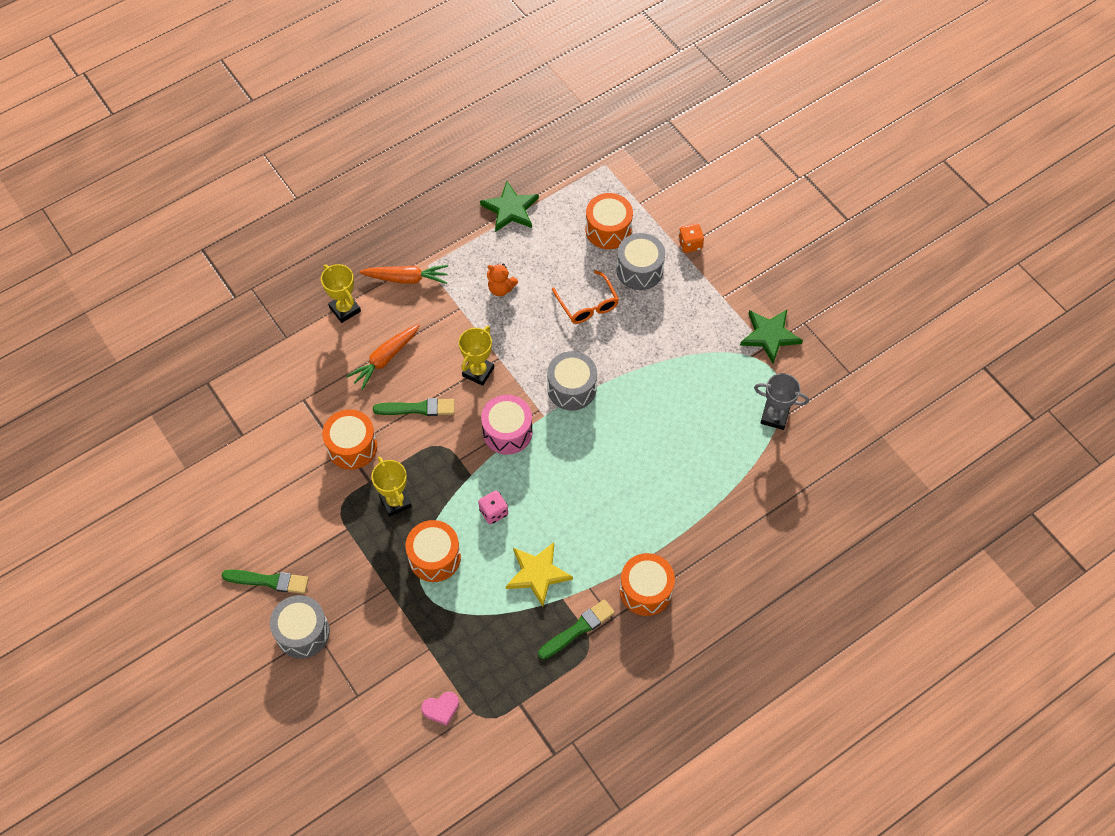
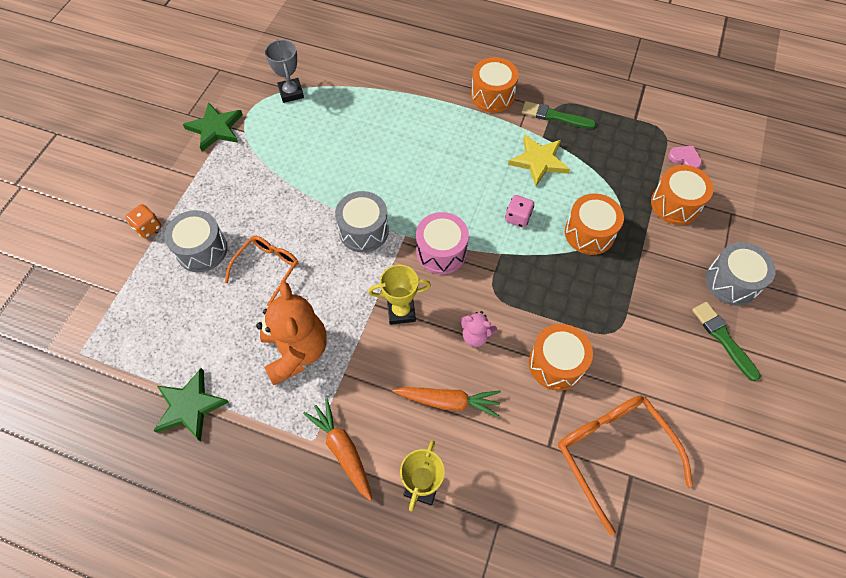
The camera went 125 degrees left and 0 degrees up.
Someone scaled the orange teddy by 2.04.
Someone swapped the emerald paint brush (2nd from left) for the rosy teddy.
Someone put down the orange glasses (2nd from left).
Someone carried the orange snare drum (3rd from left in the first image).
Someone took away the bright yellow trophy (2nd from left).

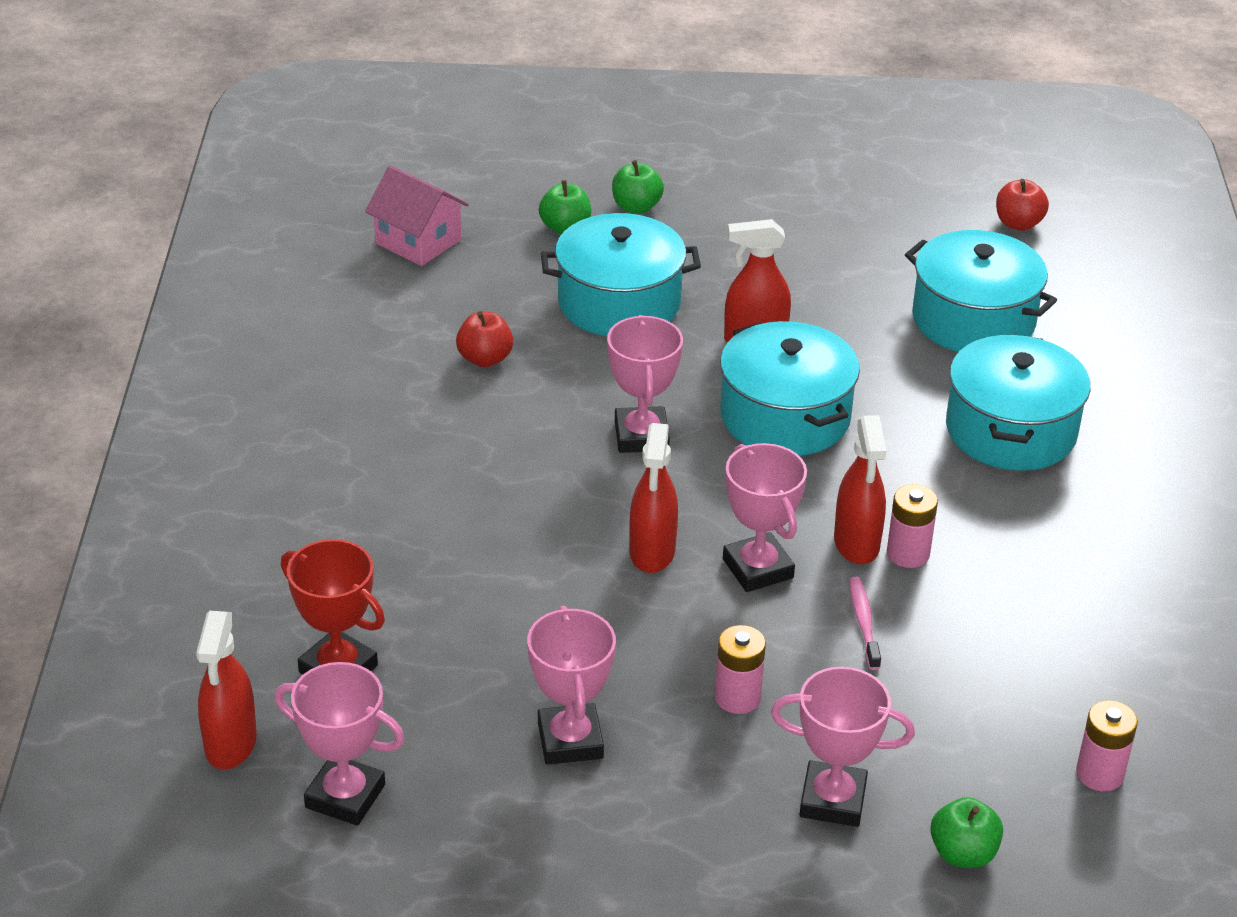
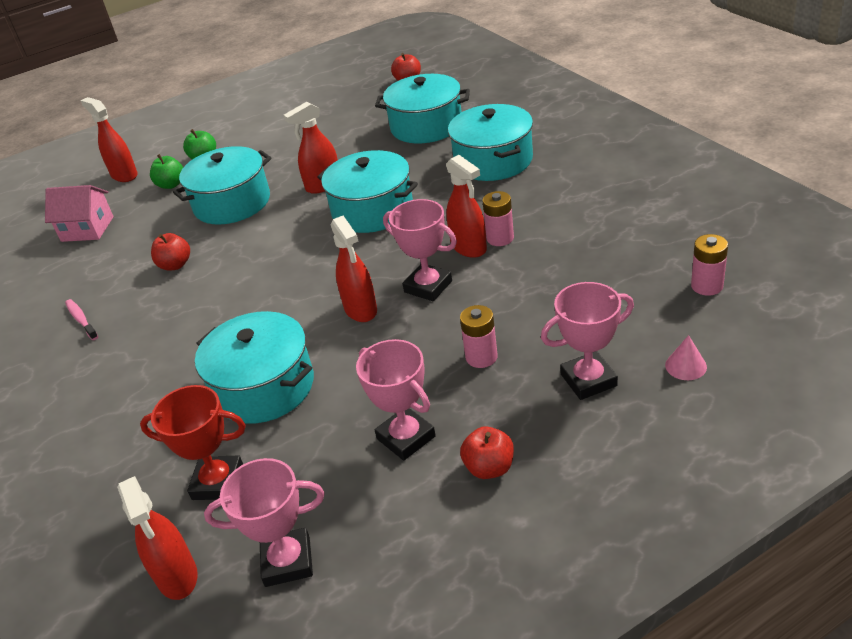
The camera went 25 degrees left and 0 degrees up.
Someone carried the rosy tooth brush.
Someone put down the red sprayer (1st from left).
Someone put down the teal stockpot (2nd from left).
Someone put down the red toy apple (3rd from left).
Someone swapped the emerald toy apple (3rd from left) for the rosy cone.
Someone took away the rosy trophy (3rd from left).

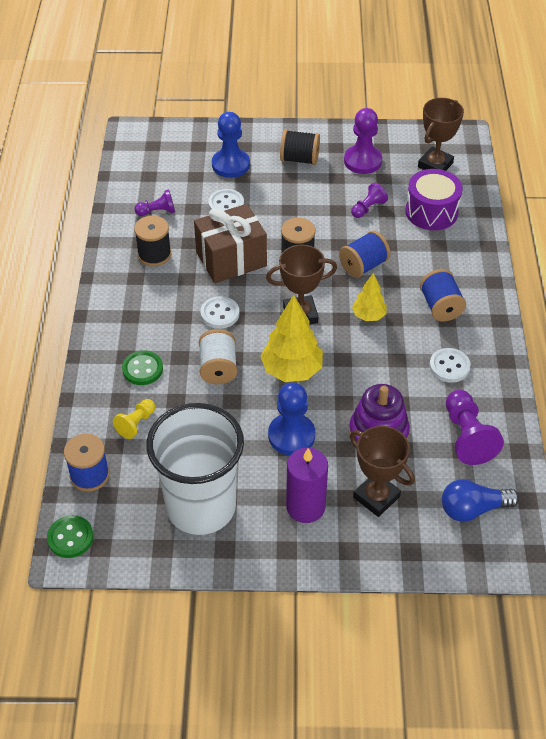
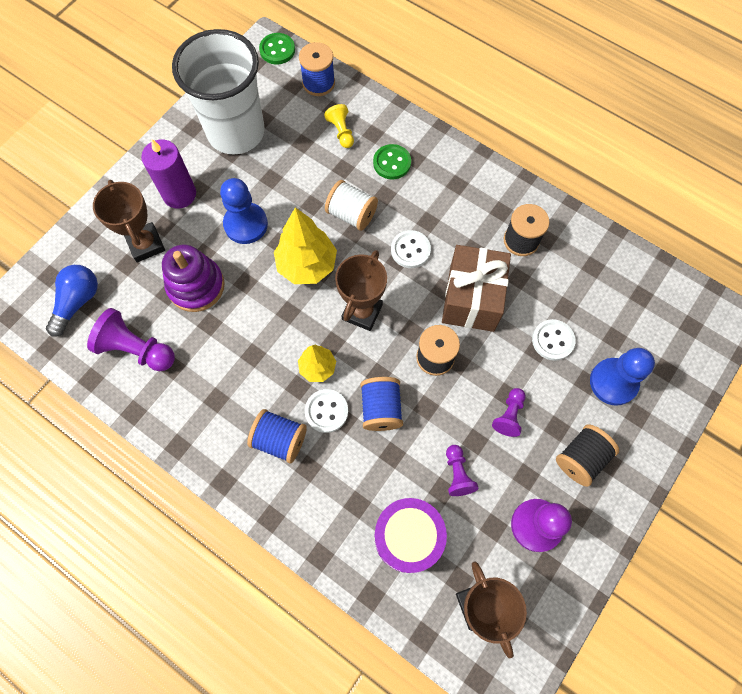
The camera went 125 degrees right and 20 degrees up.
Someone rotated the dark brown trophy (2nd from left in the first image) by 75 degrees clockwise.
Someone carried the white shirt button (3rd from left in the first image).
Someone carried the purple chess pawn (1st from left in the first image).

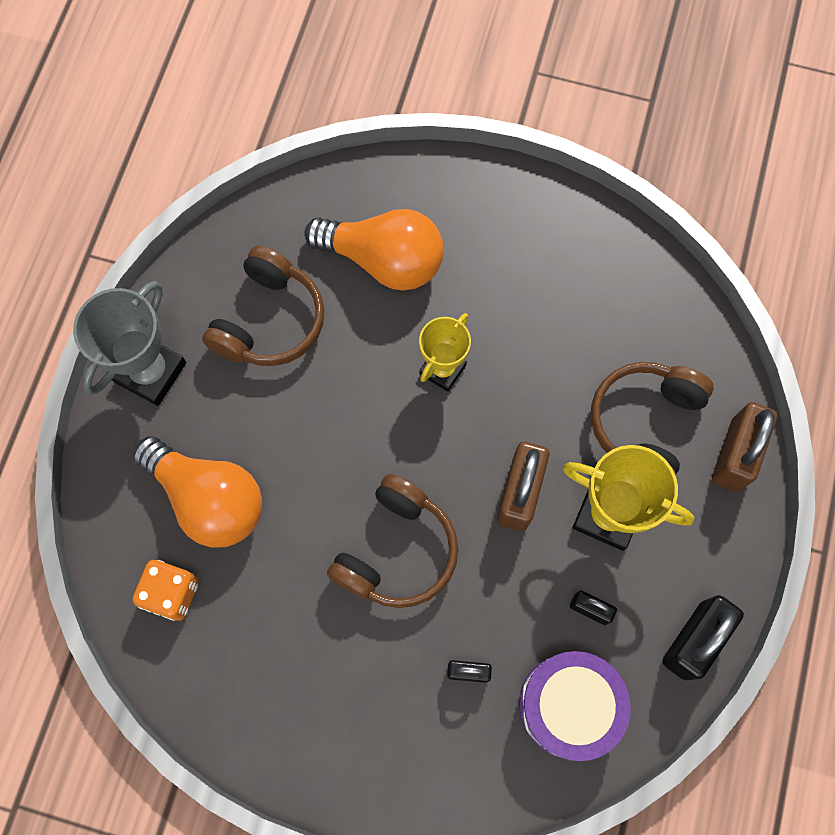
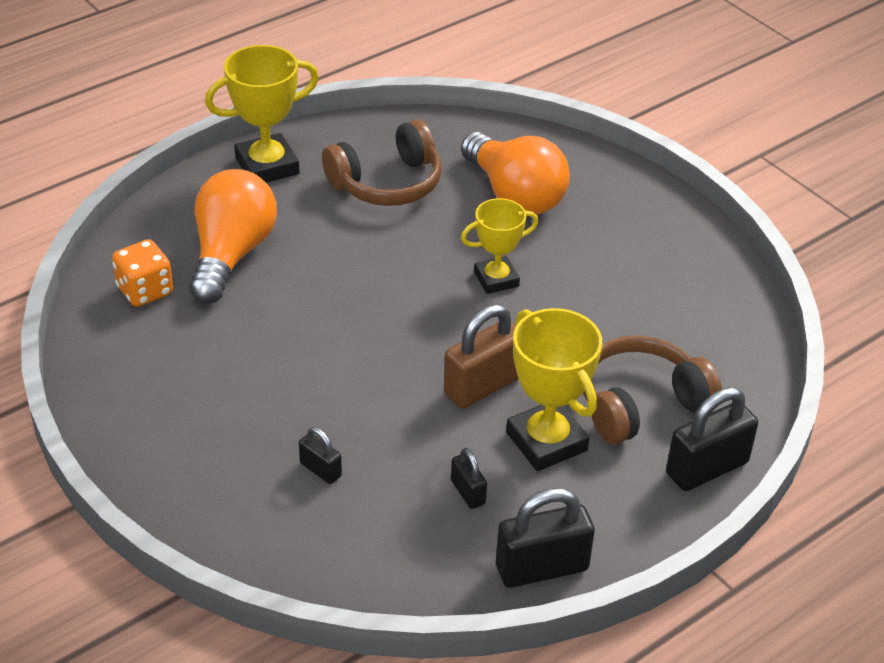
The camera went 35 degrees right and 30 degrees down.
Someone rotated the orange lightbulb (1st from left) by 150 degrees counterclockwise.
Someone repainted the gray trophy, which became the bright yellow trophy (1st from left).
Someone repainted the dark brown padlock (2nd from left), which became the jet-black padlock (4th from left).
Someone took away the dark brown over-ear headphones (2nd from left).
Someone took away the purple snare drum.

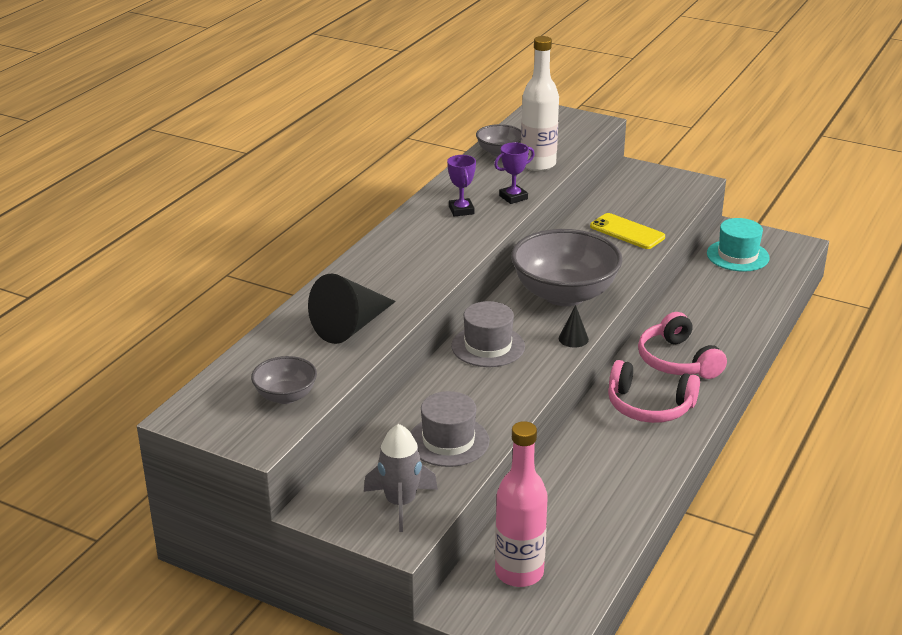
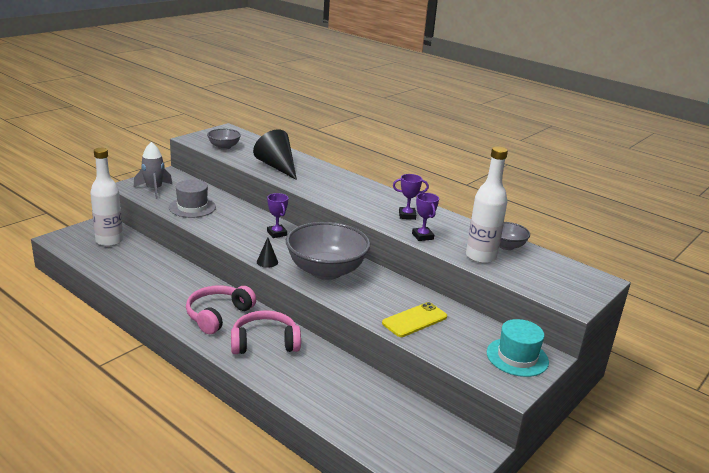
The camera went 100 degrees right and 5 degrees down.
Someone repainted the rosy bottle, which became the white bottle (1st from left).
Someone swapped the gray hat (2nd from left) for the purple trophy (1st from left).
Someone carried the teal hat.

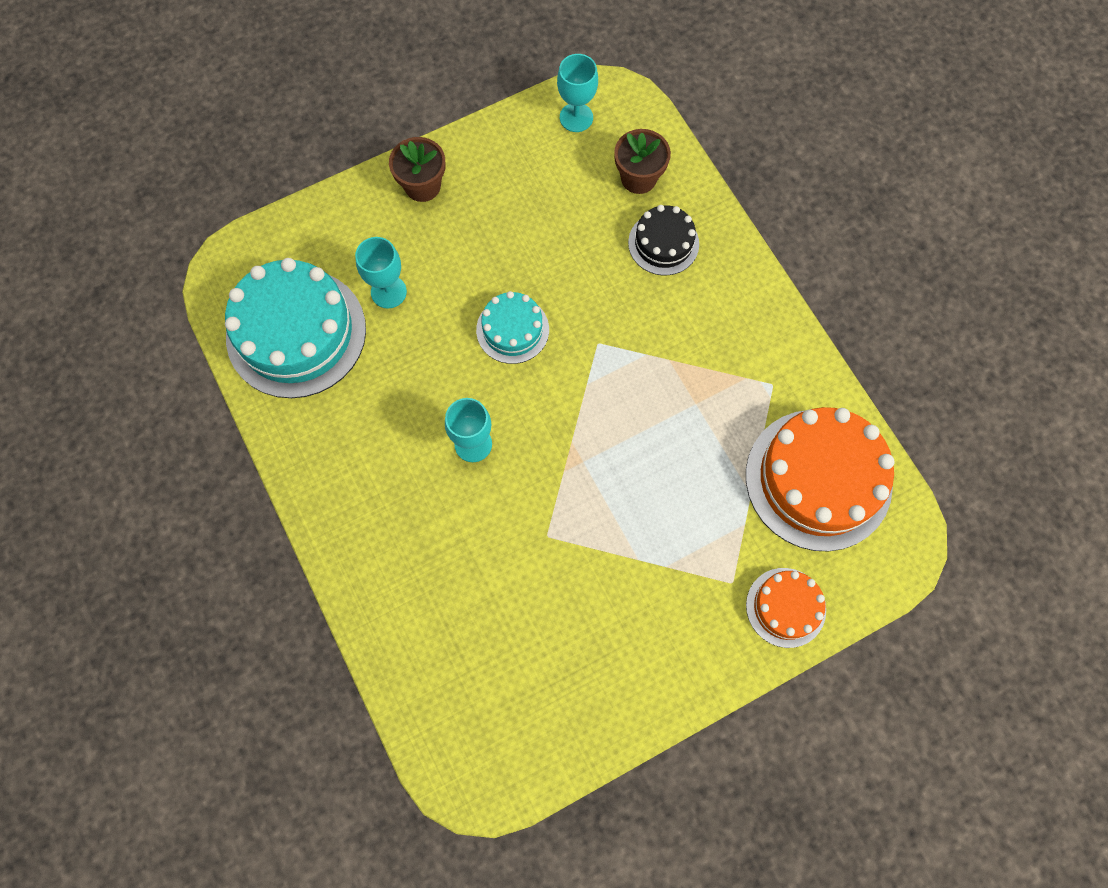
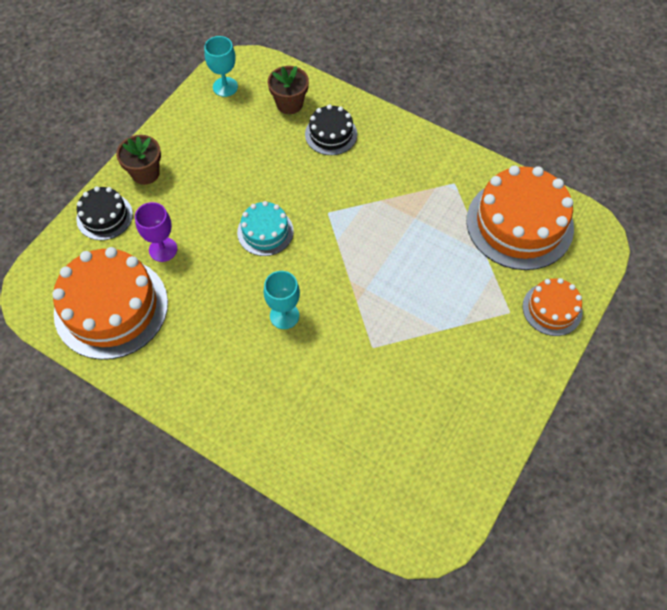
The camera went 30 degrees left and 10 degrees down.
Someone repainted the teal cake (1st from left), which became the orange cake (1st from left).
Someone put down the jet-black cake (1st from left).
Someone repainted the teal chalice (1st from left), which became the purple chalice.

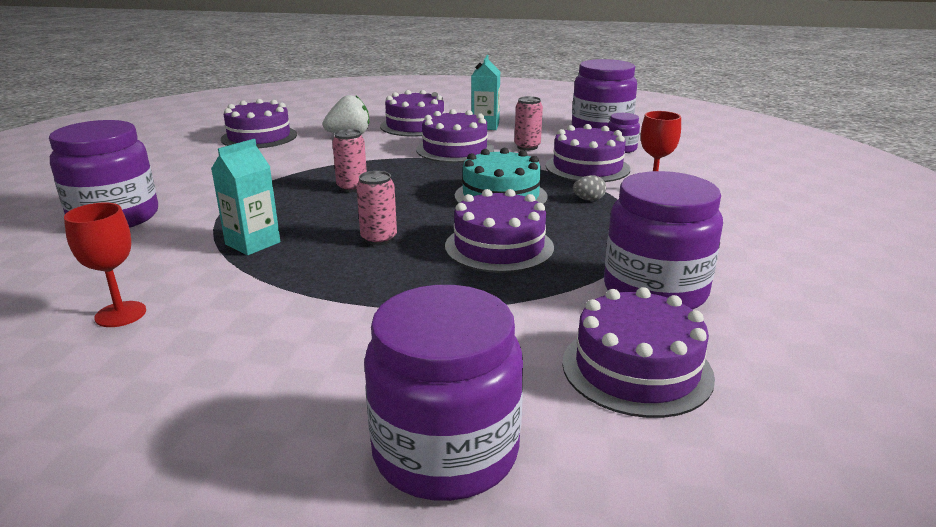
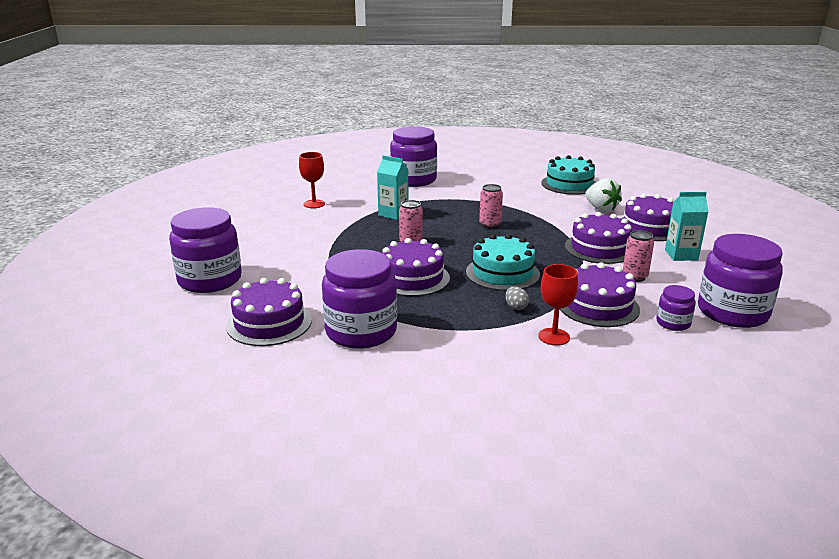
The camera went 80 degrees right and 0 degrees up.
Someone repainted the purple cake (1st from left), which became the teal cake (2nd from left).

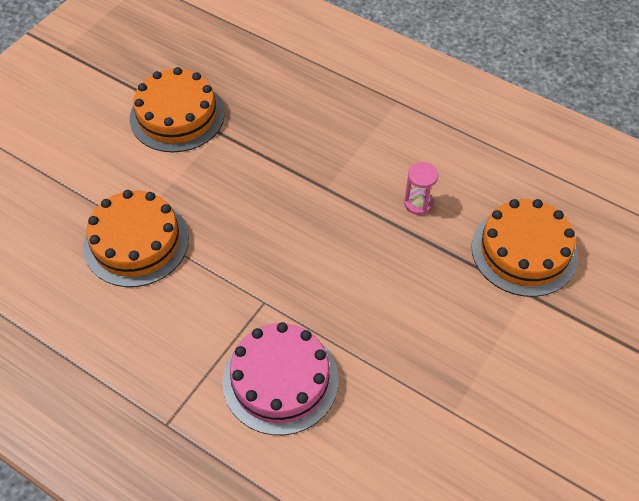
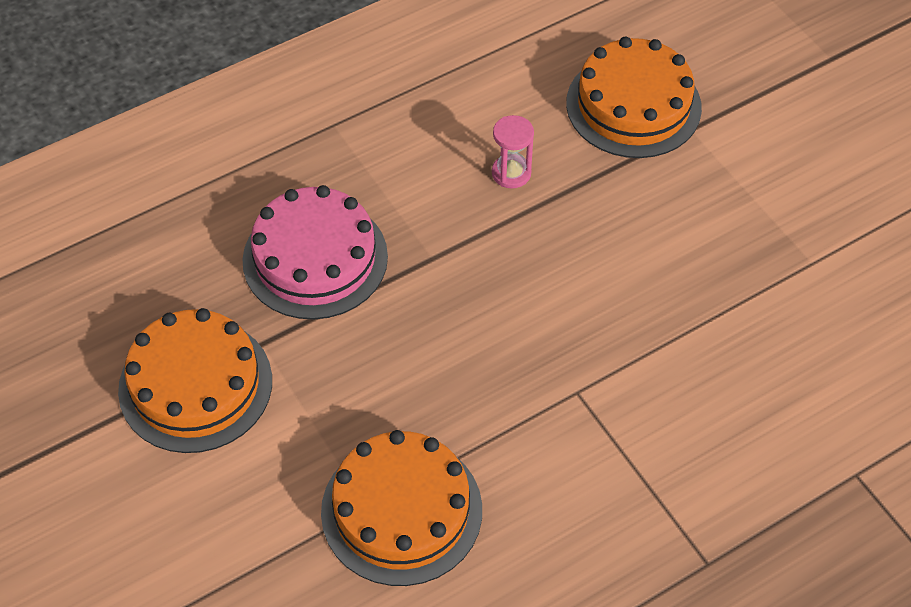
The camera went 65 degrees left and 0 degrees up.
Someone carried the rosy cake.

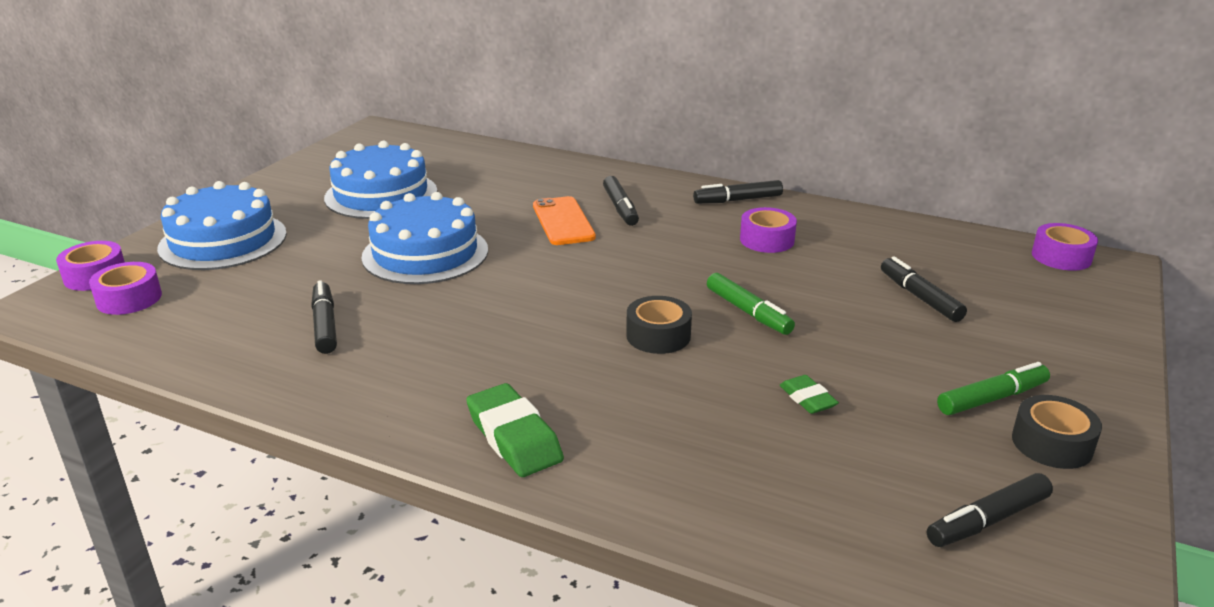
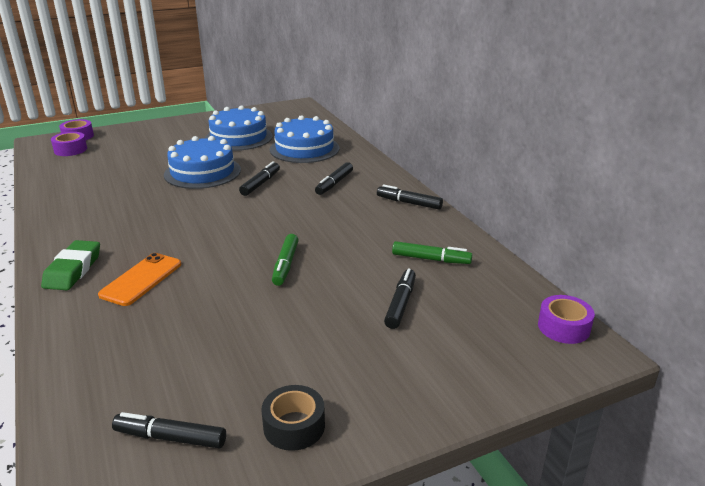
The camera went 40 degrees right and 0 degrees up.
Someone carried the orange smartphone.
Someone carried the jet-black felt pen (1st from left in the first image).
Someone carried the royal blue cake (1st from left in the first image).
Someone carried the emerald felt pen (2nd from left).
Someone took away the jet-black sticky tape (1st from left).
Someone took away the purple sticky tape (3rd from left).
Someone took away the emerald pencil eraser (2nd from left).

